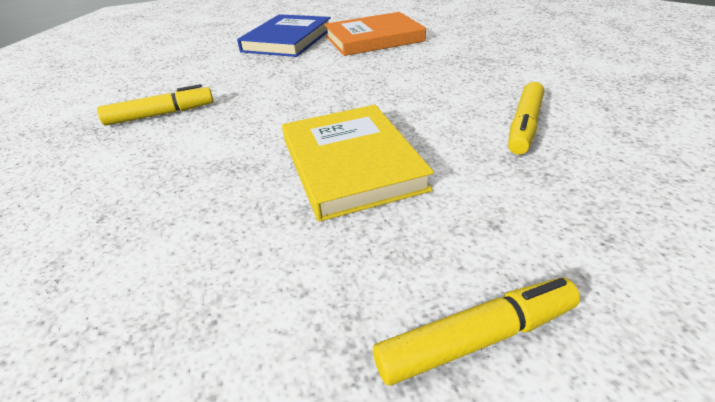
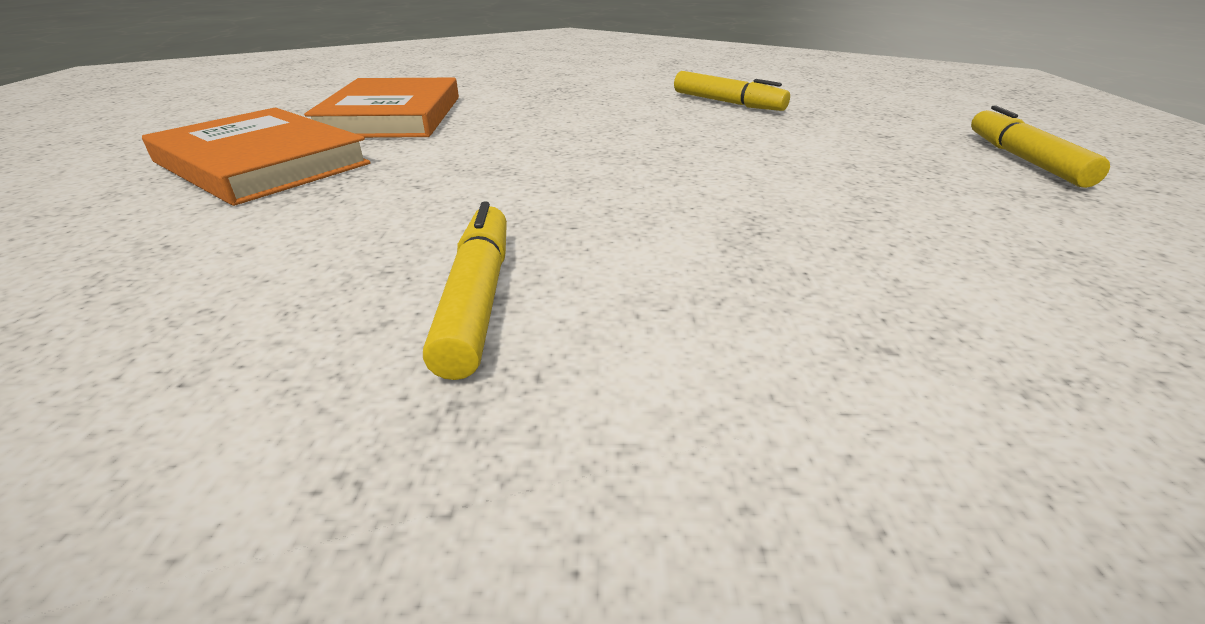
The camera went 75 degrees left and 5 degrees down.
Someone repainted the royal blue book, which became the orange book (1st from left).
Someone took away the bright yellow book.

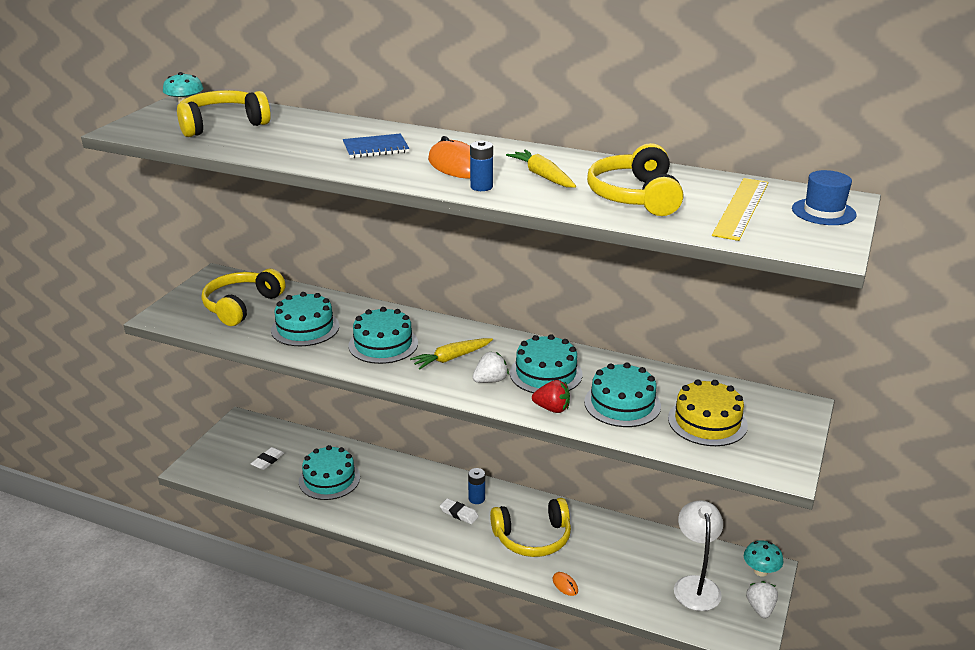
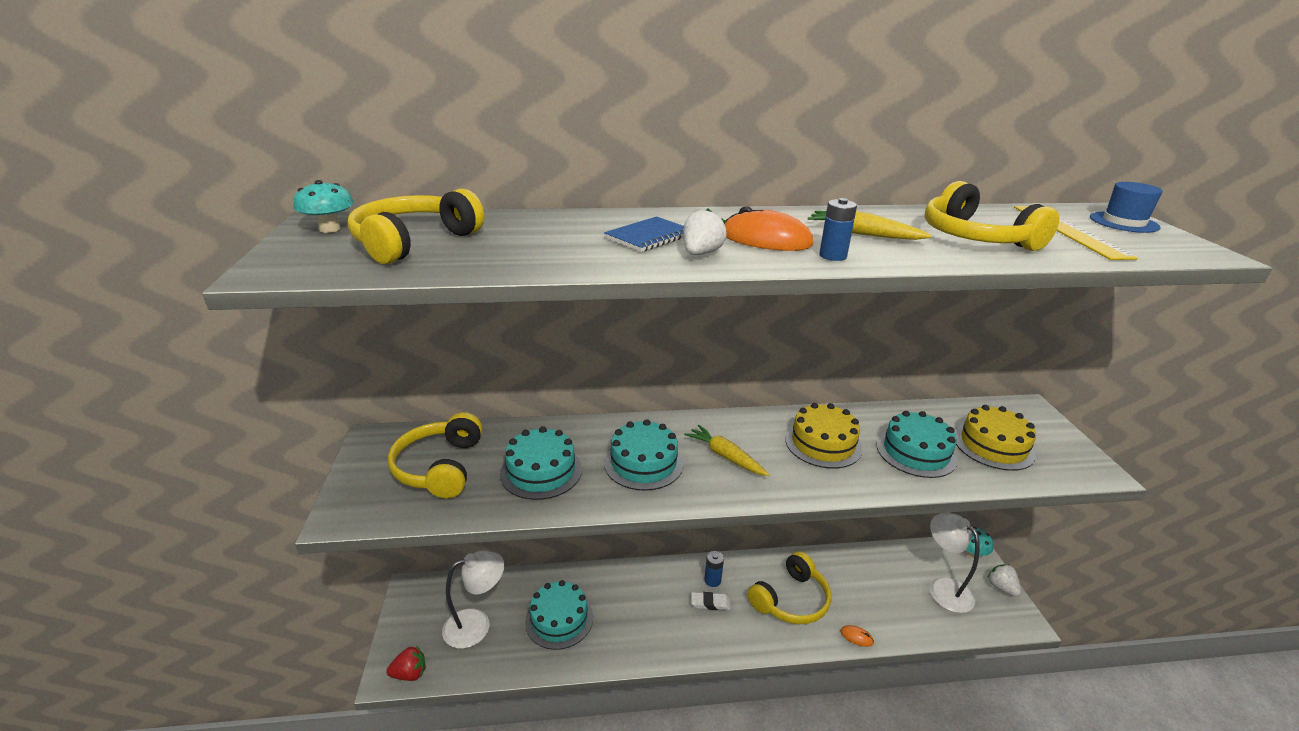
The camera went 30 degrees left and 0 degrees up.
Someone carried the red strawberry.
Someone swapped the white pencil eraser (1st from left) for the white desk lamp (1st from left).
Someone carried the white strawberry (1st from left).
Someone rotated the bright yellow root vegetable (1st from left) by 105 degrees clockwise.
Someone repainted the teal cake (4th from left), which became the bright yellow cake (1st from left).

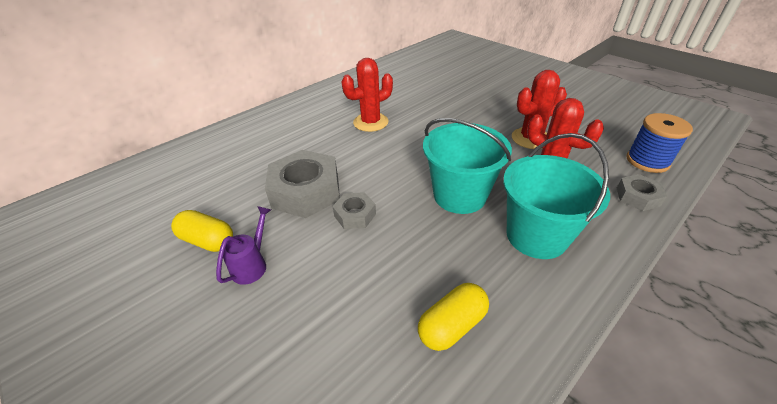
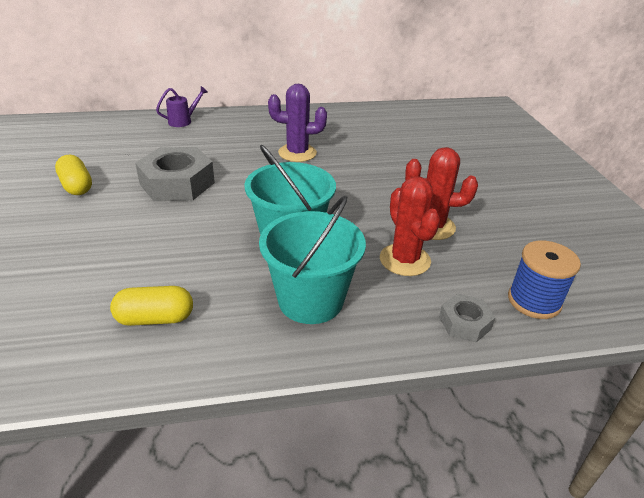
The camera went 30 degrees right and 5 degrees down.
Someone carried the purple watering can.
Someone repainted the red prickly plant (1st from left), which became the purple prickly plant.
Someone took away the gray nut (2nd from left).

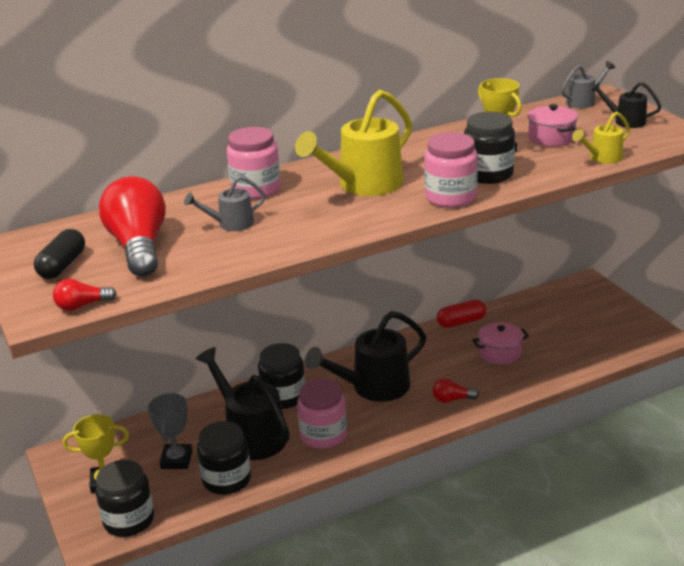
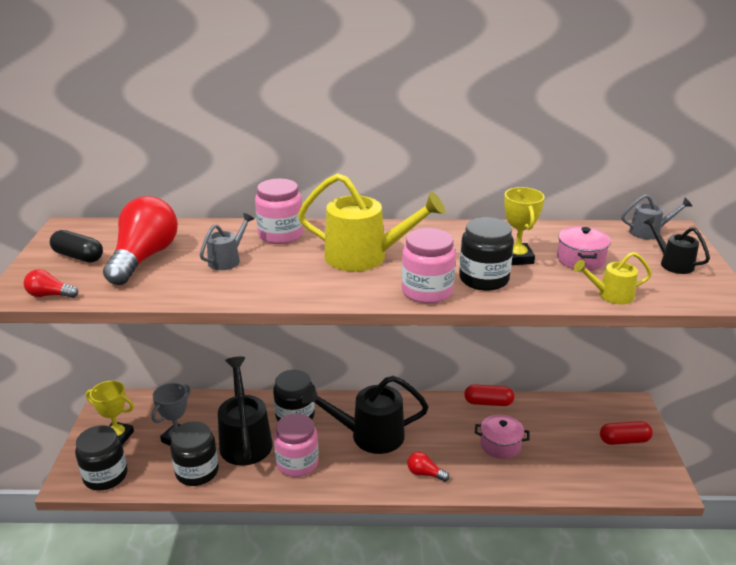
The camera went 25 degrees right and 0 degrees up.
Someone rotated the jet-black pill by 75 degrees clockwise.
Someone rotated the gray watering can (1st from left) by 120 degrees clockwise.
Someone rotated the bright yellow watering can (1st from left) by 150 degrees counterclockwise.
Someone put down the red pill (2nd from left).

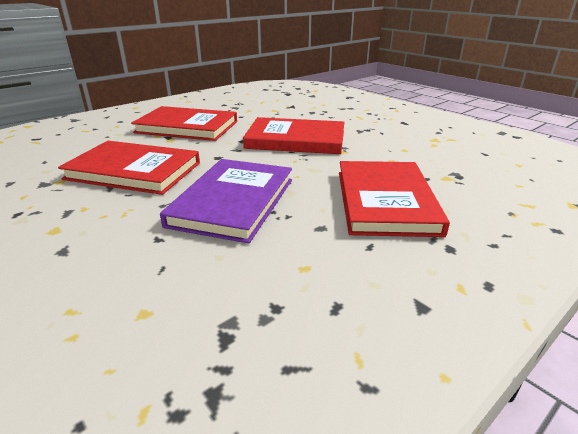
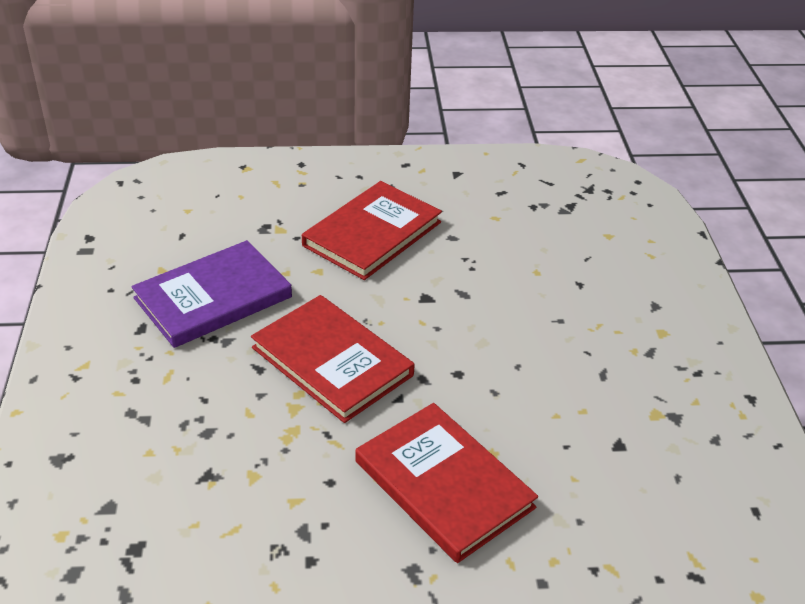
The camera went 145 degrees left and 10 degrees up.
Someone carried the purple book.
Someone took away the red book (1st from left).

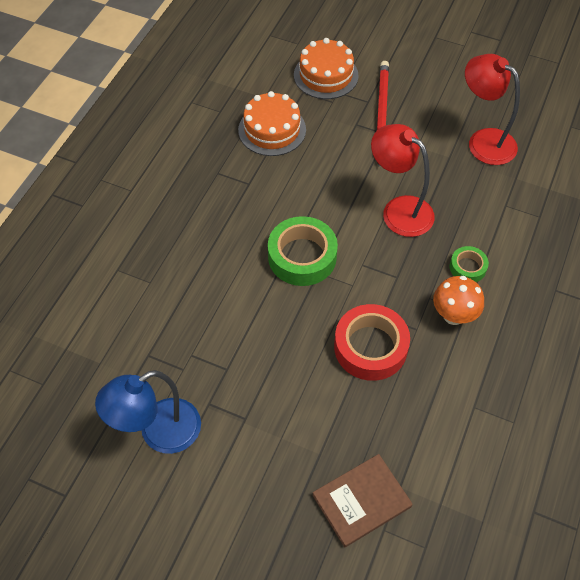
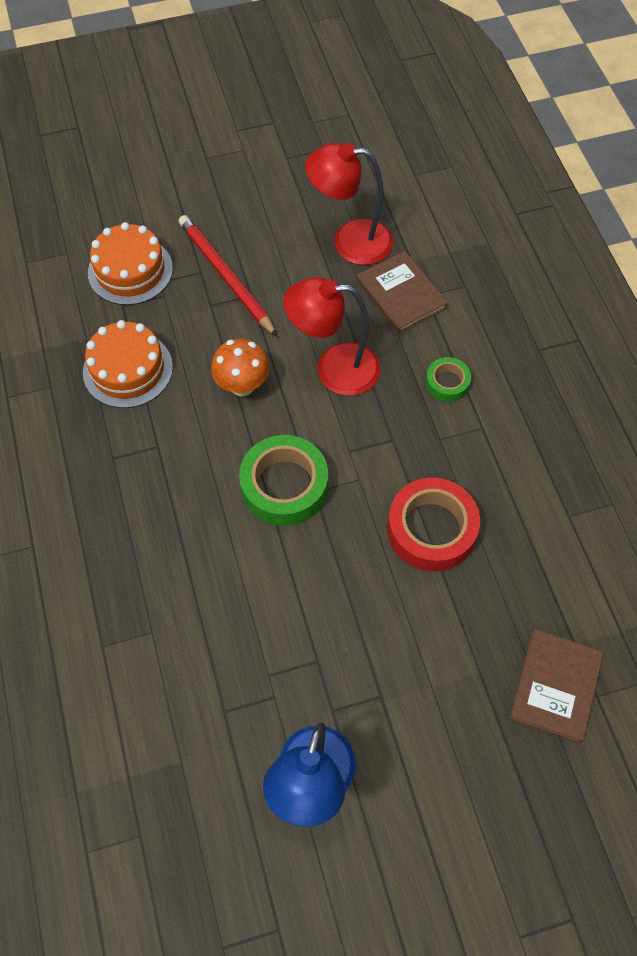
The camera went 40 degrees left and 5 degrees up.
Someone carried the orange toadstool.
Someone put down the dark brown book (1st from left).

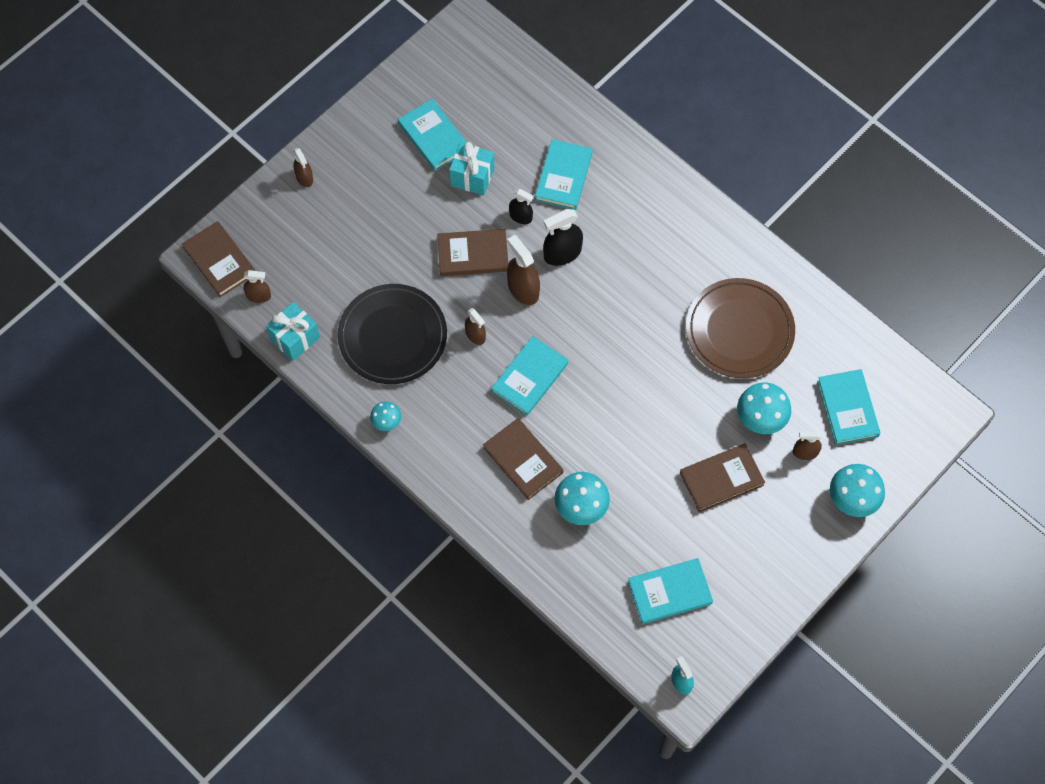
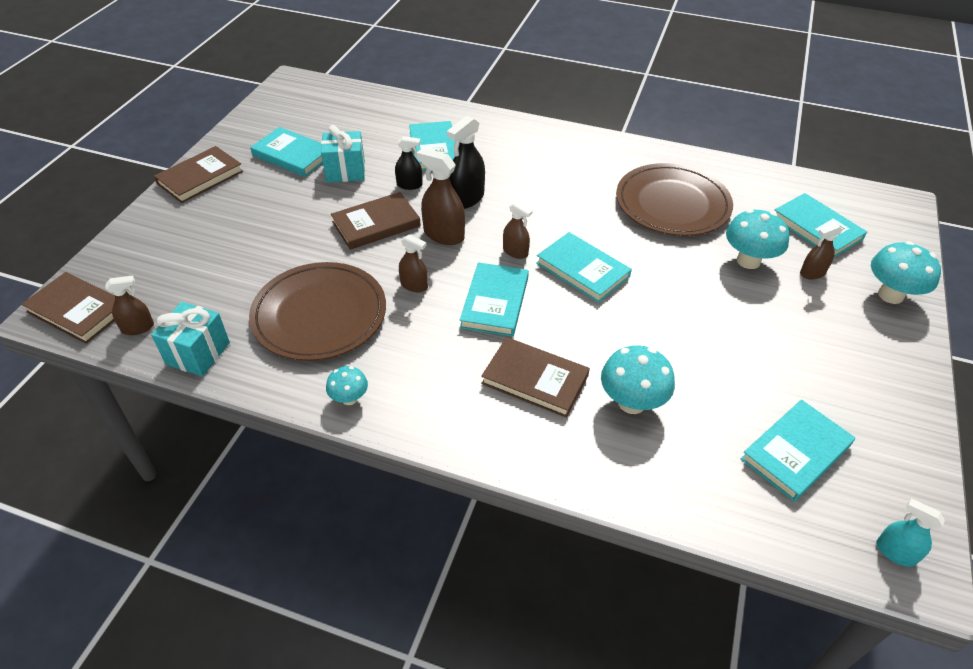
The camera went 25 degrees left and 20 degrees down.
Someone carried the dark brown book (4th from left in the first image).
Someone repainted the jet-black flat dish, which became the dark brown flat dish (1st from left).
Someone carried the dark brown sprayer (2nd from left in the first image).
Someone put down the teal book (4th from left).

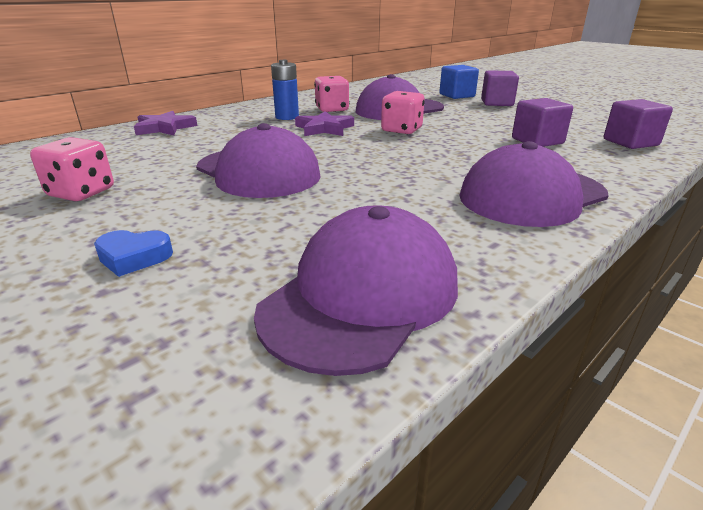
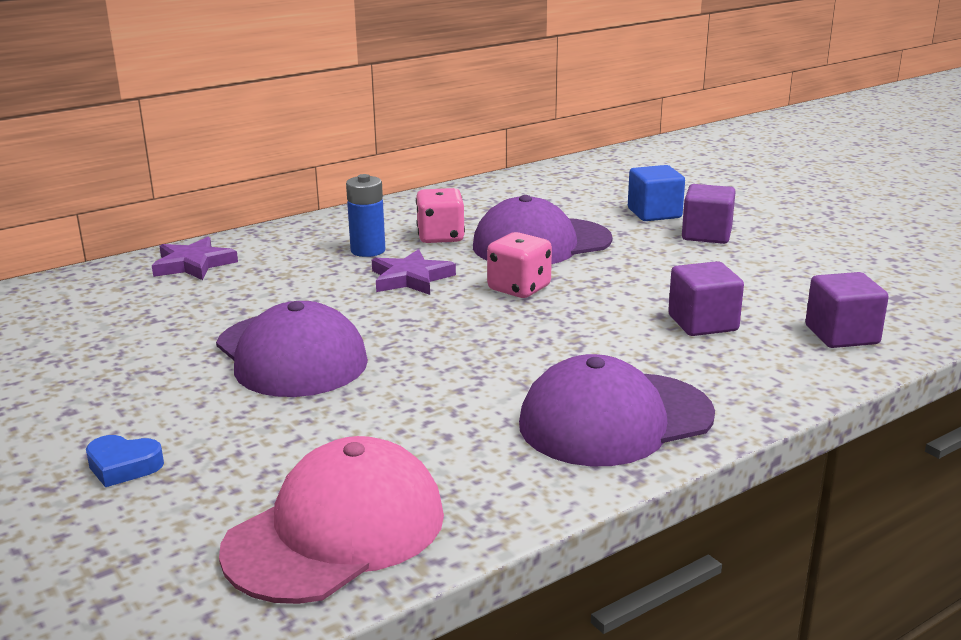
The camera went 10 degrees right and 5 degrees down.
Someone repainted the purple baseball cap (2nd from left), which became the rosy baseball cap.
Someone took away the rosy game die (1st from left).

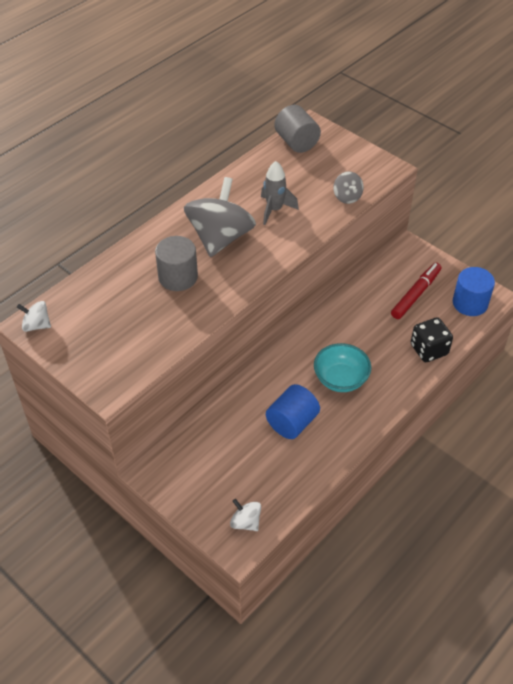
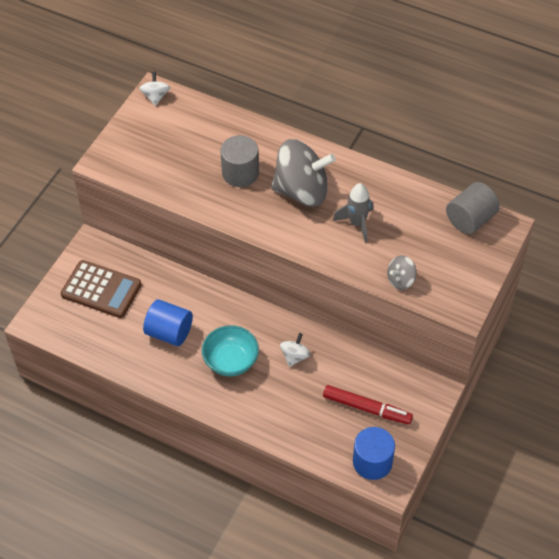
The camera went 75 degrees right and 5 degrees up.
Someone put down the dark brown pocket calculator.
Someone carried the white spinning top (2nd from left).
Someone took away the jet-black game die.

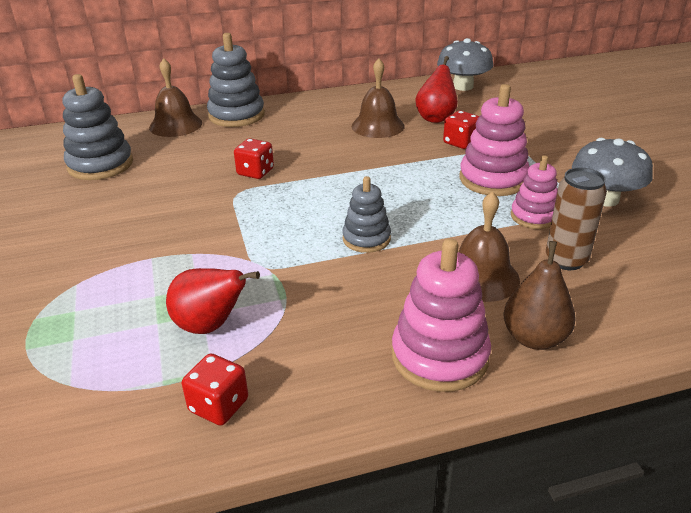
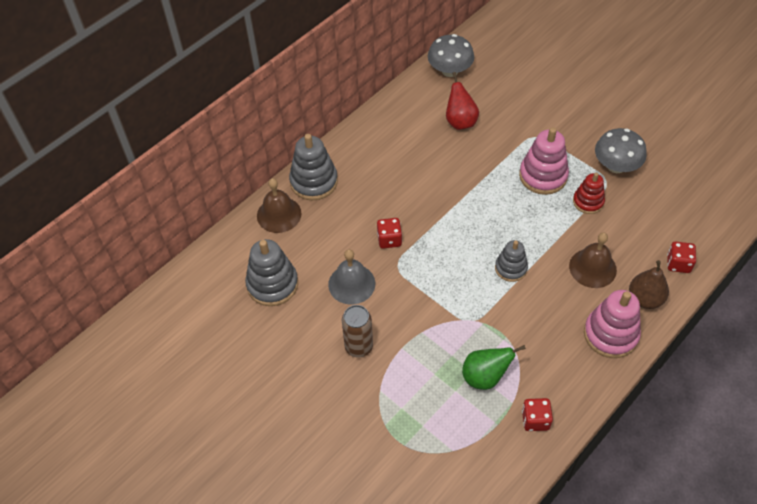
The camera went 30 degrees left and 20 degrees up.
Someone put down the gray hand bell.
Someone carried the dark brown tin.
Someone repainted the red toy pear (1st from left), which became the emerald toy pear.
Someone repainted the rosy stacking toy (3rd from left), which became the red stacking toy.
Someone carried the red game die (3rd from left).
Someone took away the dark brown hand bell (2nd from left).

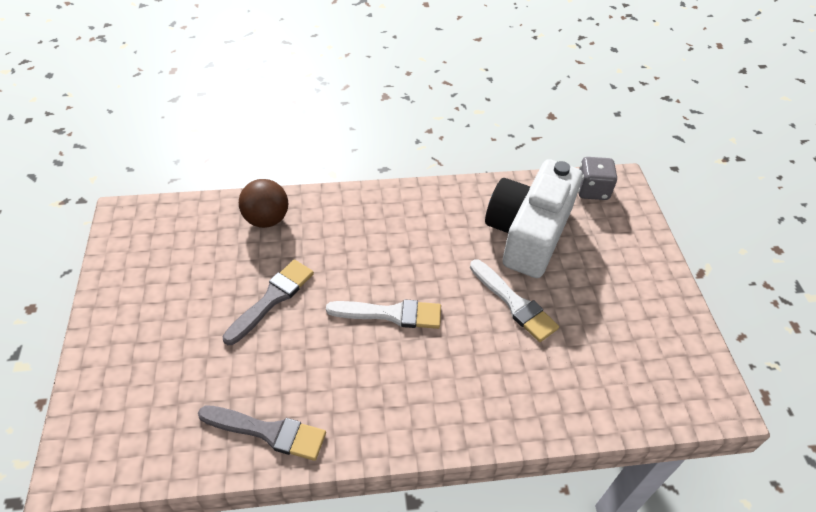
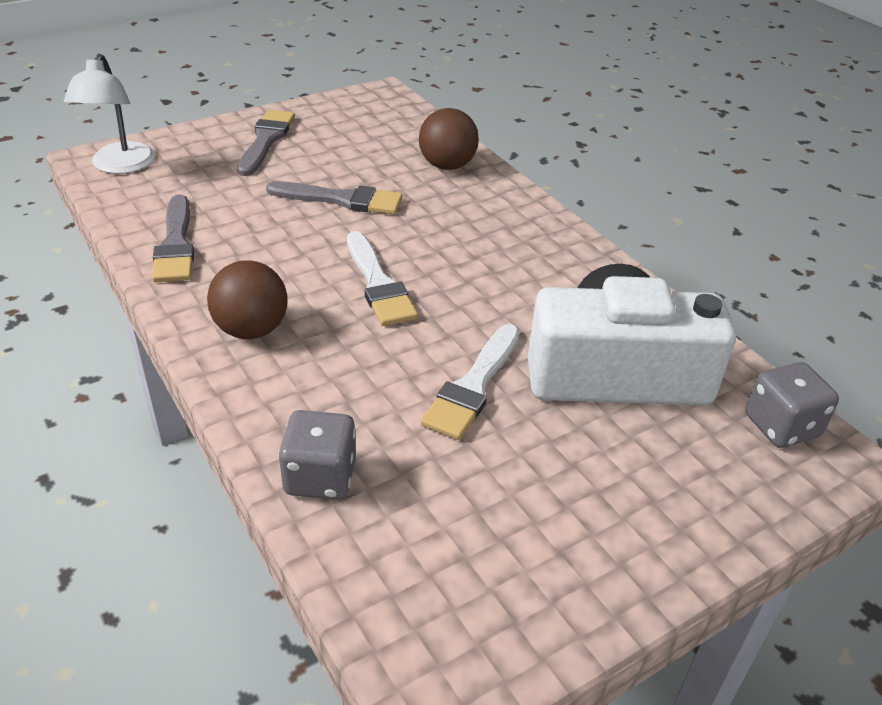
The camera went 65 degrees right and 10 degrees down.
Someone put down the white desk lamp.
Someone put down the dark brown play ball (1st from left).
Someone put down the gray paint brush (2nd from left).
Someone put down the gray game die (1st from left).

